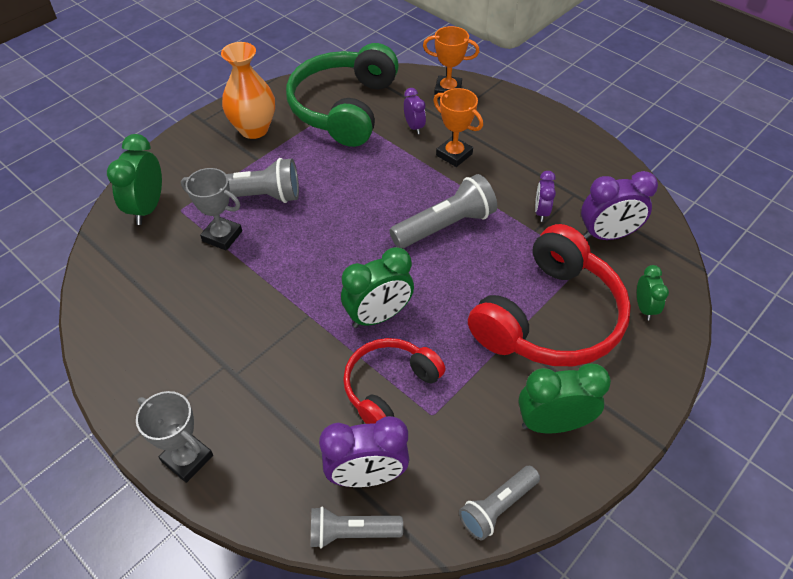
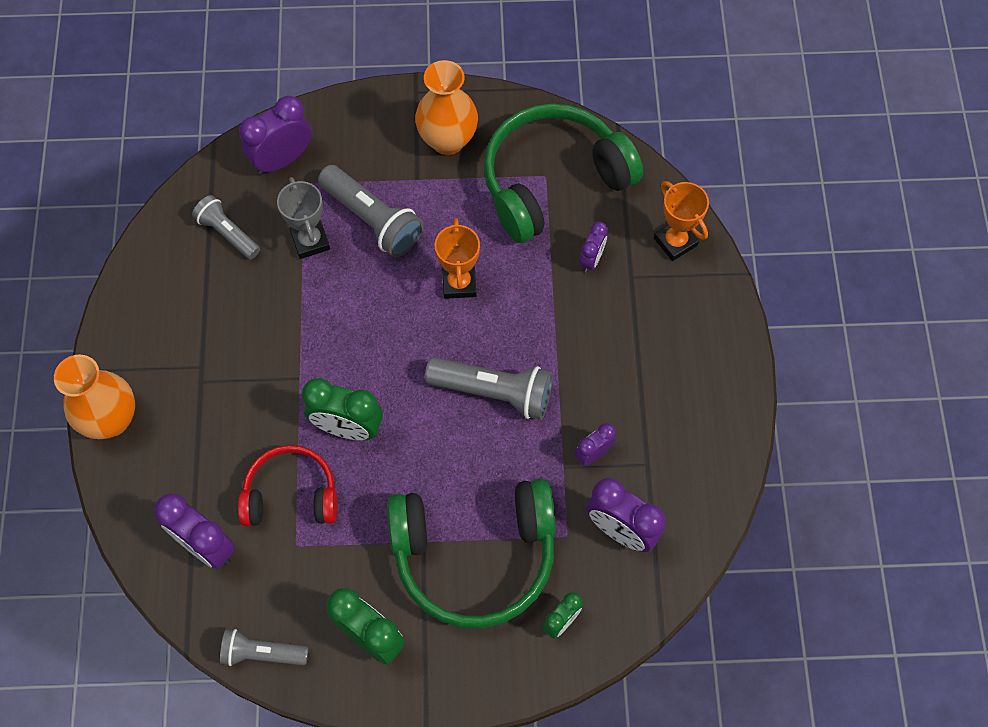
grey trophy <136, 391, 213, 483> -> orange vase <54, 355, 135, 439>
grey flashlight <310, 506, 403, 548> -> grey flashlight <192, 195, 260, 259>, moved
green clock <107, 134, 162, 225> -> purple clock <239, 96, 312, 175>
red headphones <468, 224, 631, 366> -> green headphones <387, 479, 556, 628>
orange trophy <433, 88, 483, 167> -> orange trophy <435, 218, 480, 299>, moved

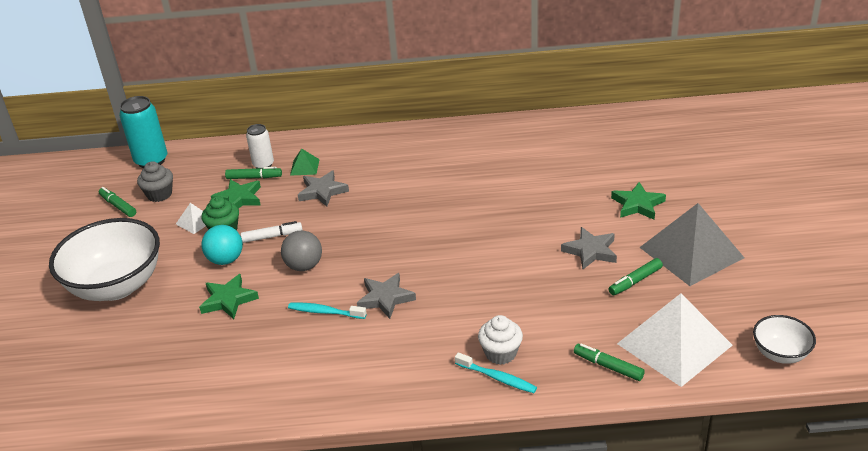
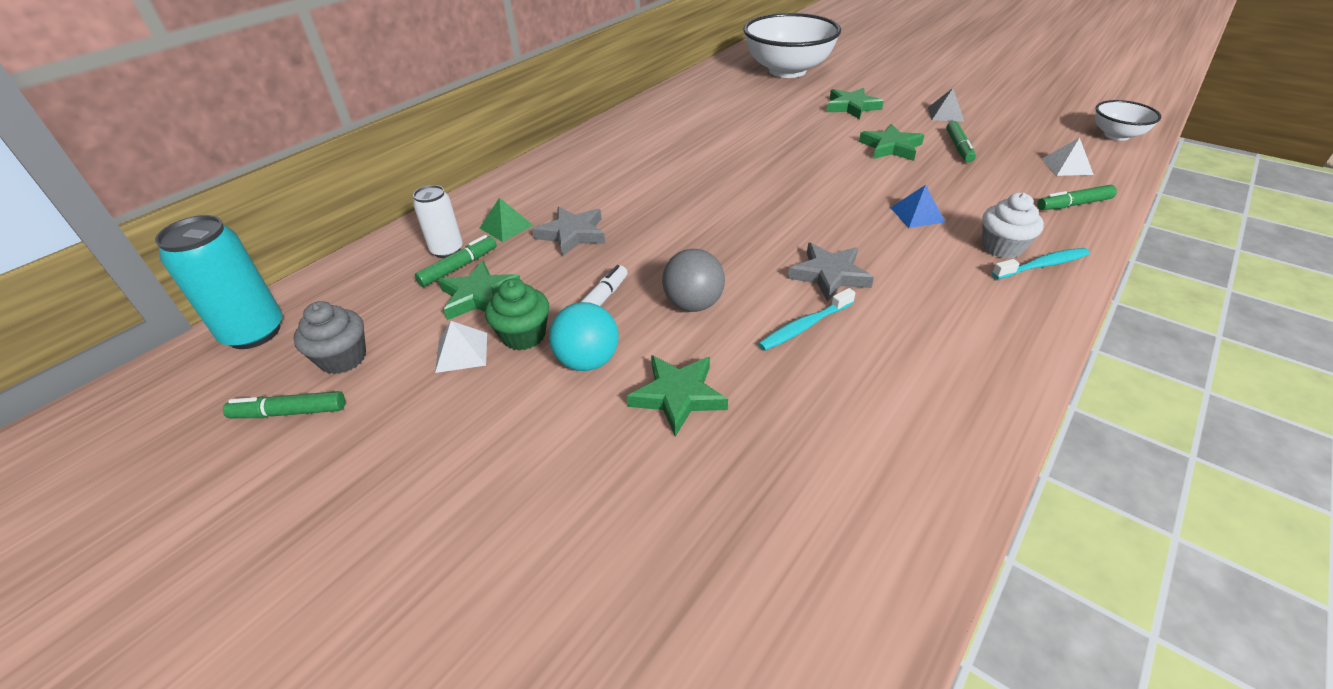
white bowl <49, 218, 160, 301> -> white bowl <744, 13, 841, 78>, moved
grey star <561, 227, 617, 269> -> green star <859, 124, 924, 161>
none -> blue pyramid <891, 185, 945, 228>
grey pyramid <639, 203, 744, 286> -> grey pyramid <928, 88, 965, 122>, x0.43
white pyramid <617, 294, 733, 387> -> white pyramid <1042, 138, 1094, 176>, x0.43

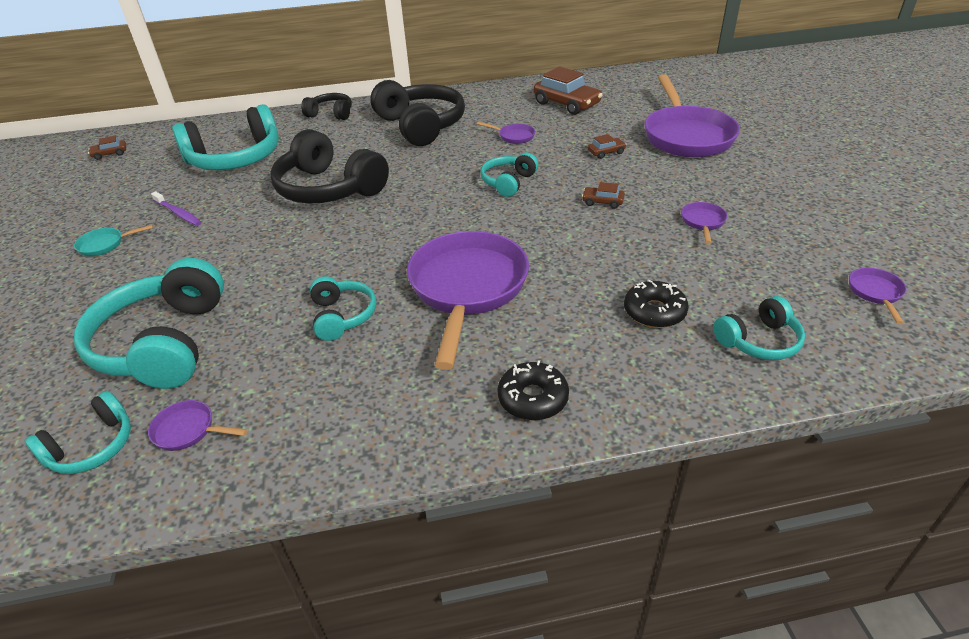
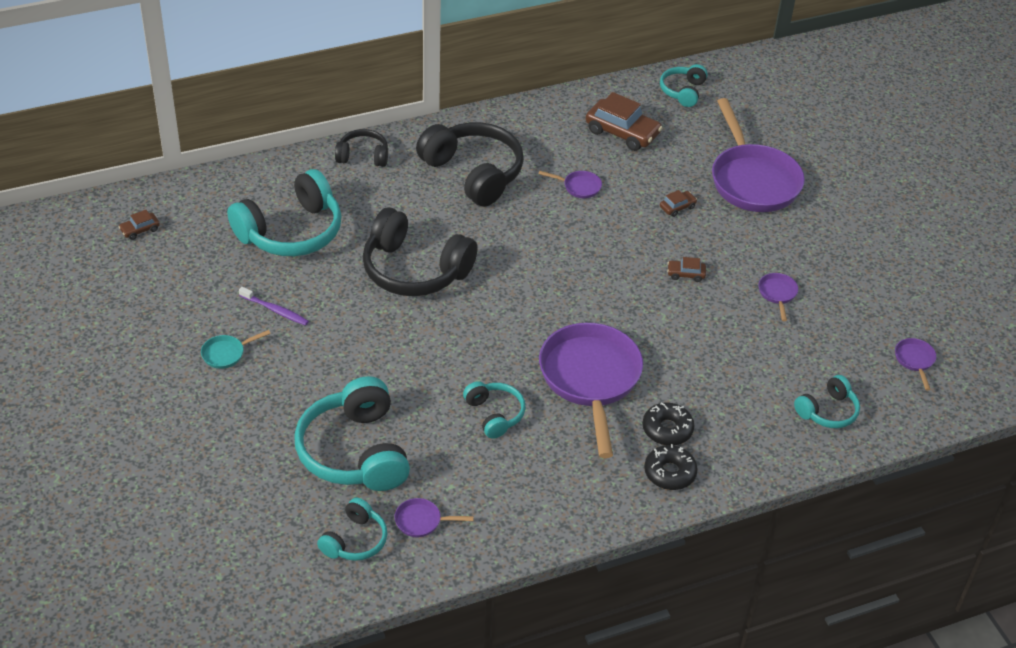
black donut <624, 279, 689, 328> -> black donut <642, 403, 694, 445>, moved
turquoise headphones <480, 153, 539, 197> -> turquoise headphones <660, 64, 708, 107>, moved

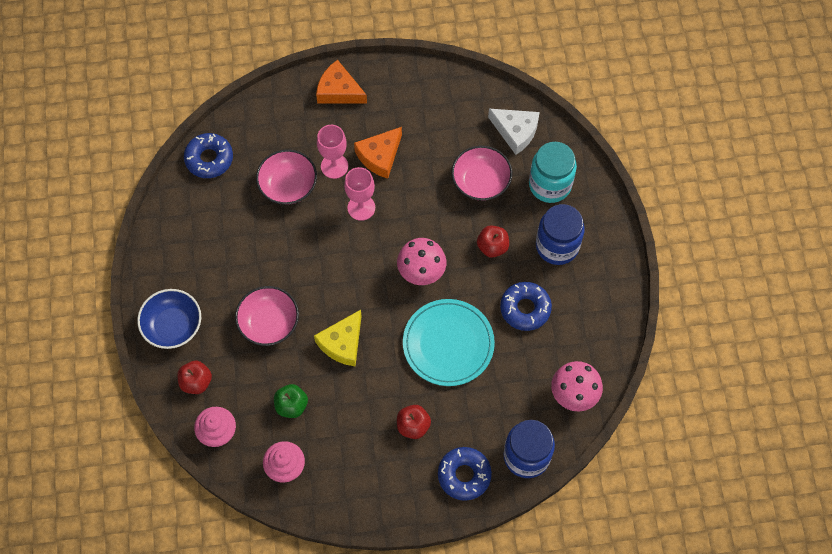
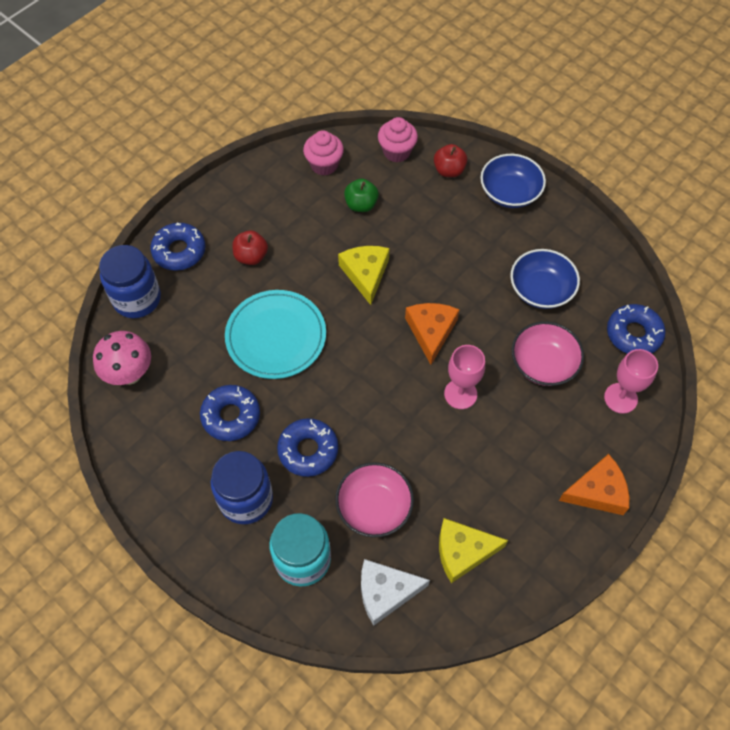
red apple <477, 225, 509, 258> -> blue donut <277, 418, 338, 477>
orange cheese <354, 127, 402, 179> -> orange cheese <405, 303, 459, 365>, moved
none -> yellow cheese <439, 518, 508, 583>
none -> blue bowl <510, 249, 580, 309>
pink goblet <317, 125, 348, 179> -> pink goblet <604, 349, 658, 414>, moved
pink bowl <235, 286, 299, 346> -> none
pink mushroom <397, 238, 446, 285> -> none

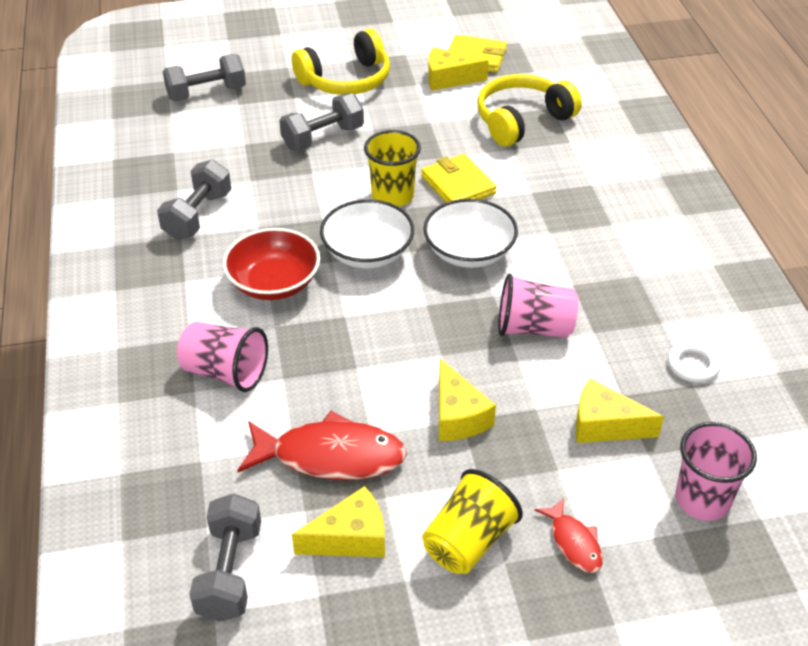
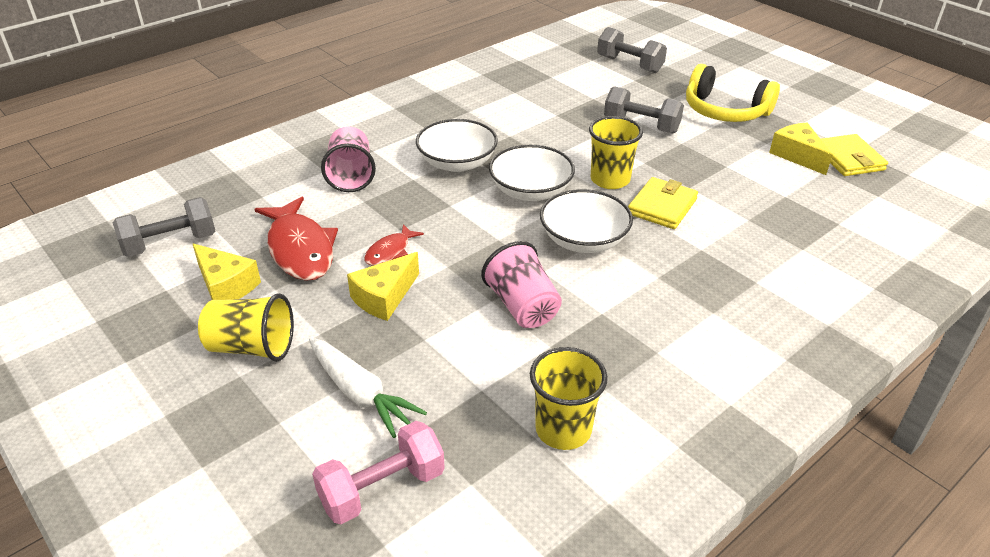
none -> white carrot <309, 338, 427, 438>
pink cup <675, 422, 757, 521> -> pink dumbbell <312, 421, 445, 524>
red fish <535, 498, 603, 573> -> red fish <364, 224, 424, 266>, moved
red bowl <223, 228, 320, 300> -> white bowl <416, 119, 498, 172>
white ring <668, 341, 721, 383> -> yellow cup <530, 347, 608, 450>
grey dumbbell <157, 159, 231, 240> -> none
yellow headphones <477, 74, 582, 147> -> none
yellow cheese <575, 379, 664, 443> -> none

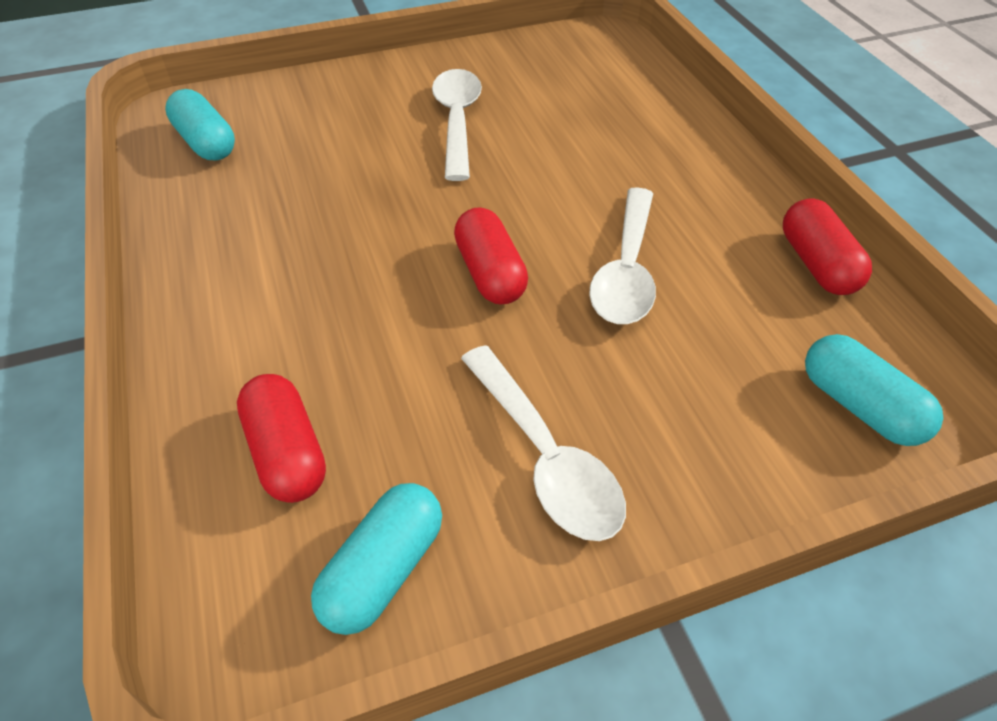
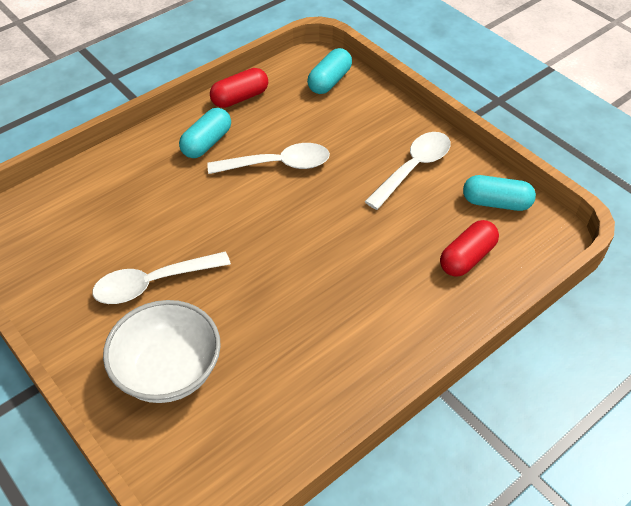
none -> white bowl <103, 300, 221, 403>
turquoise capsule <165, 89, 235, 161> -> turquoise capsule <179, 108, 231, 158>, moved
red capsule <454, 207, 528, 305> -> none

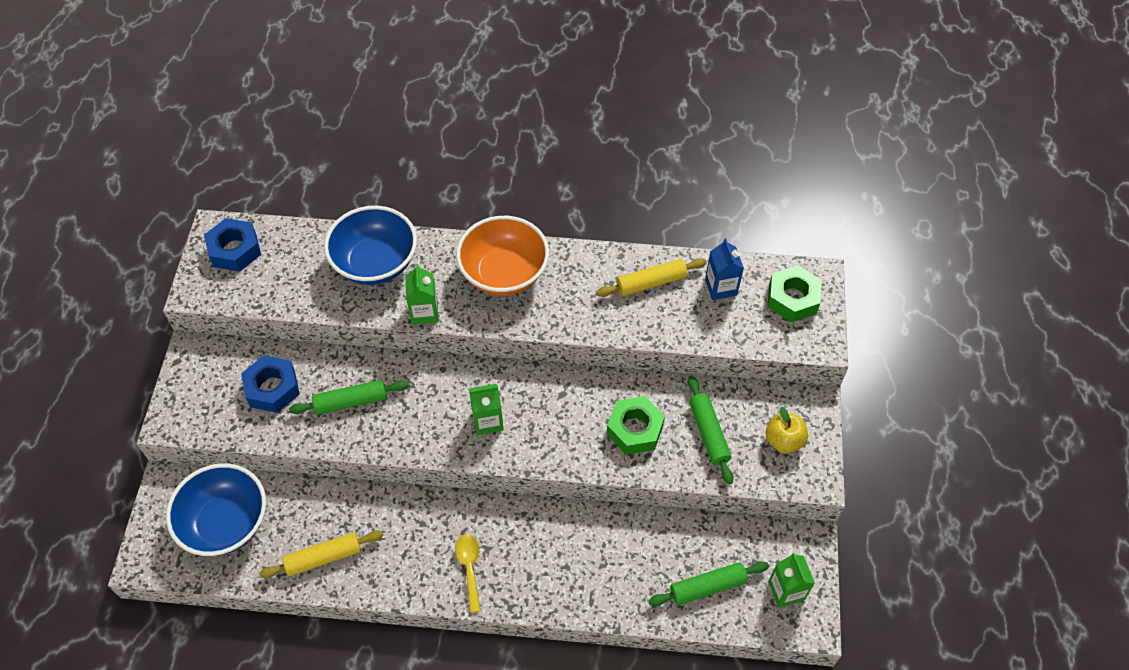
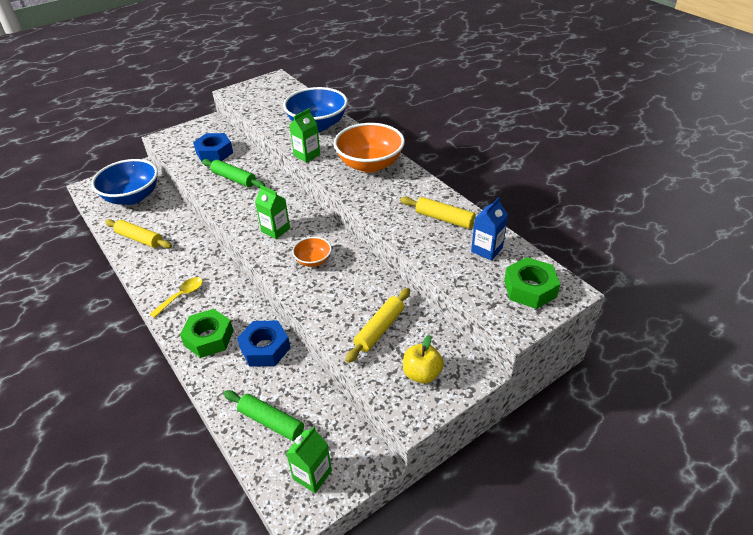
green nut <607, 396, 665, 455> -> green nut <180, 309, 234, 358>, moved
blue nut <204, 218, 261, 272> -> blue nut <237, 320, 290, 367>, moved
none -> orange bowl <292, 237, 332, 267>
green rolling pin <688, 376, 734, 485> -> yellow rolling pin <345, 288, 410, 363>

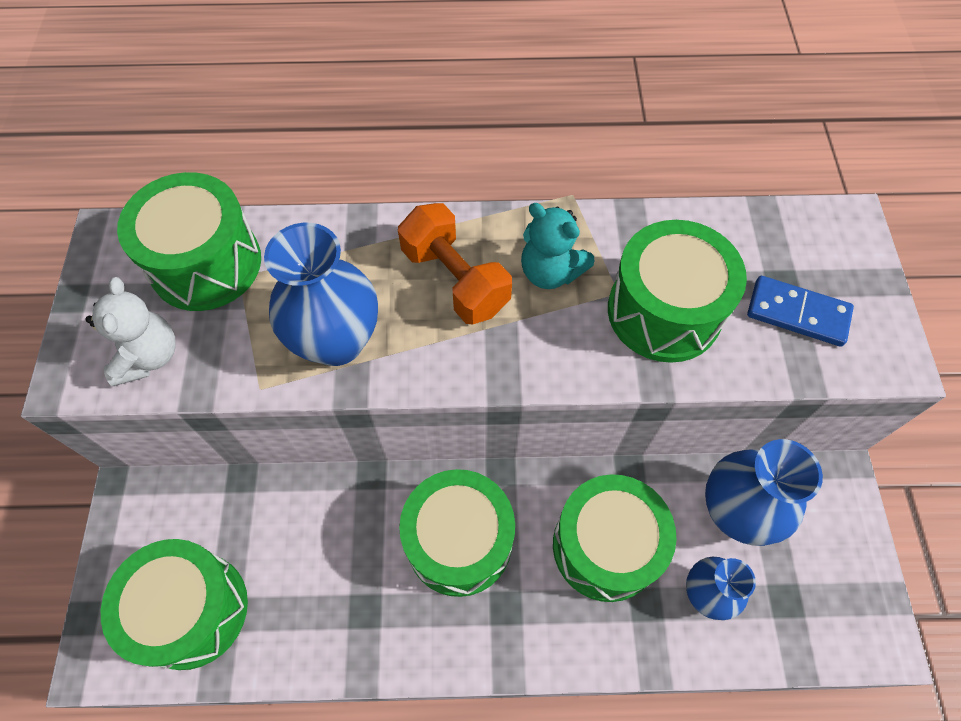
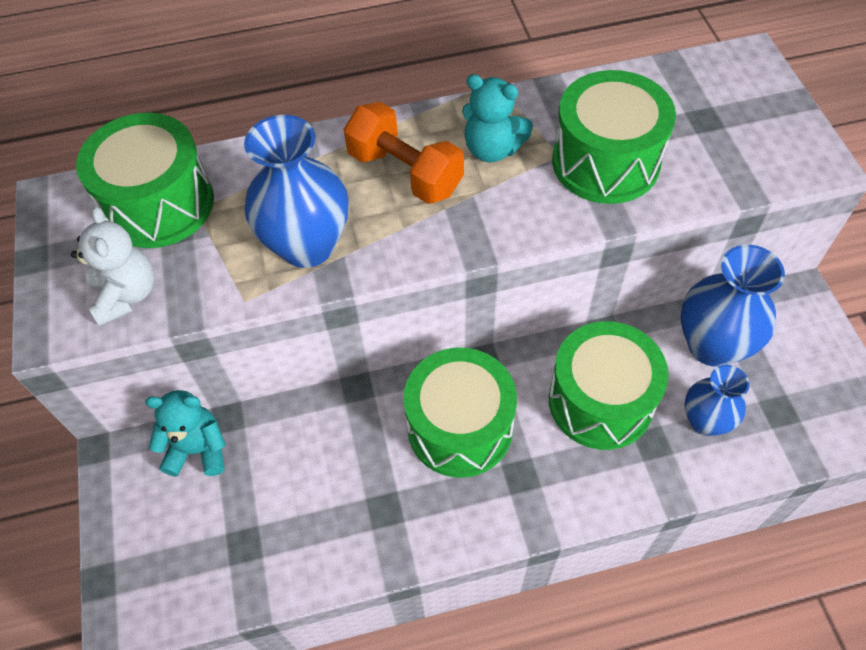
none -> turquoise teddy bear <145, 390, 226, 476>
green drum <101, 539, 248, 670> -> none
blue domino <747, 276, 854, 347> -> none

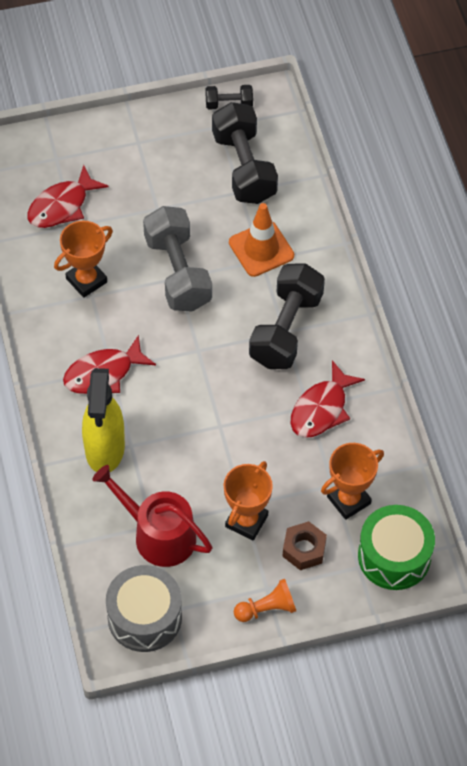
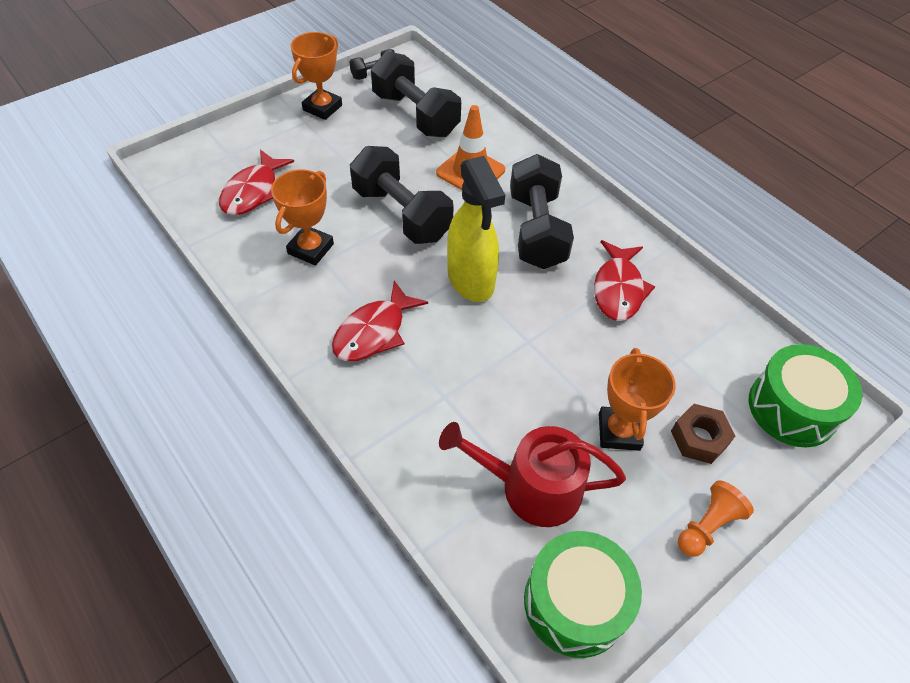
orange trophy <321, 443, 384, 520> -> orange trophy <291, 32, 342, 120>, moved
grey dumbbell <143, 206, 212, 312> -> black dumbbell <350, 146, 454, 244>
yellow spray bottle <82, 368, 125, 472> -> yellow spray bottle <447, 156, 505, 302>, moved
grey drum <106, 565, 182, 652> -> green drum <524, 531, 642, 658>

